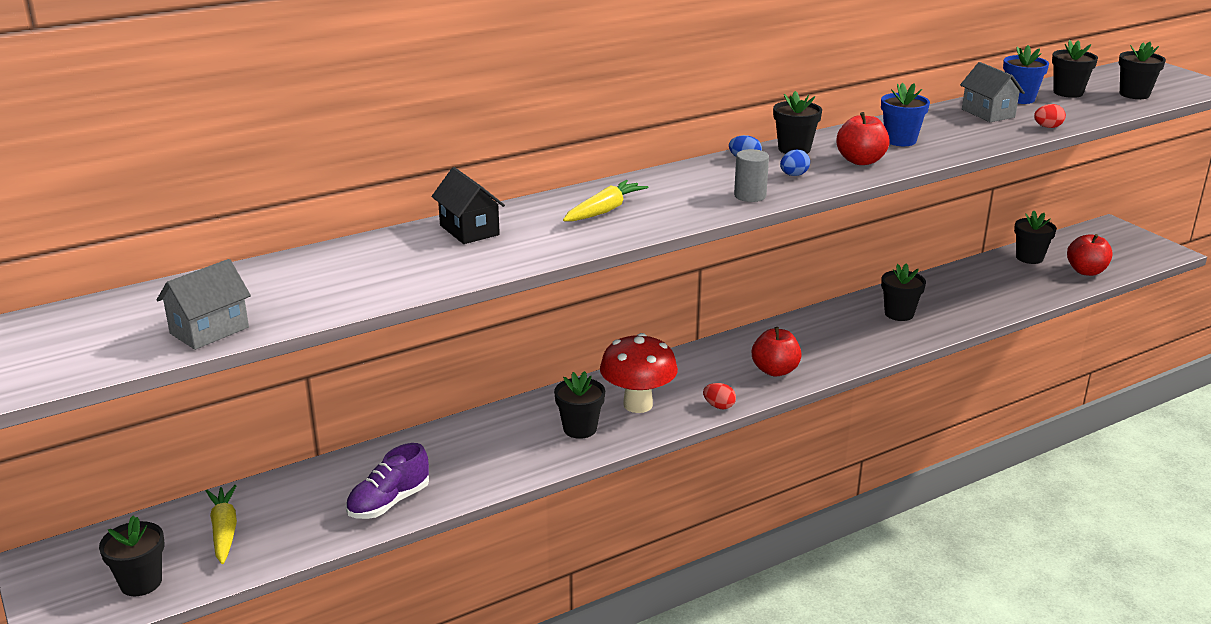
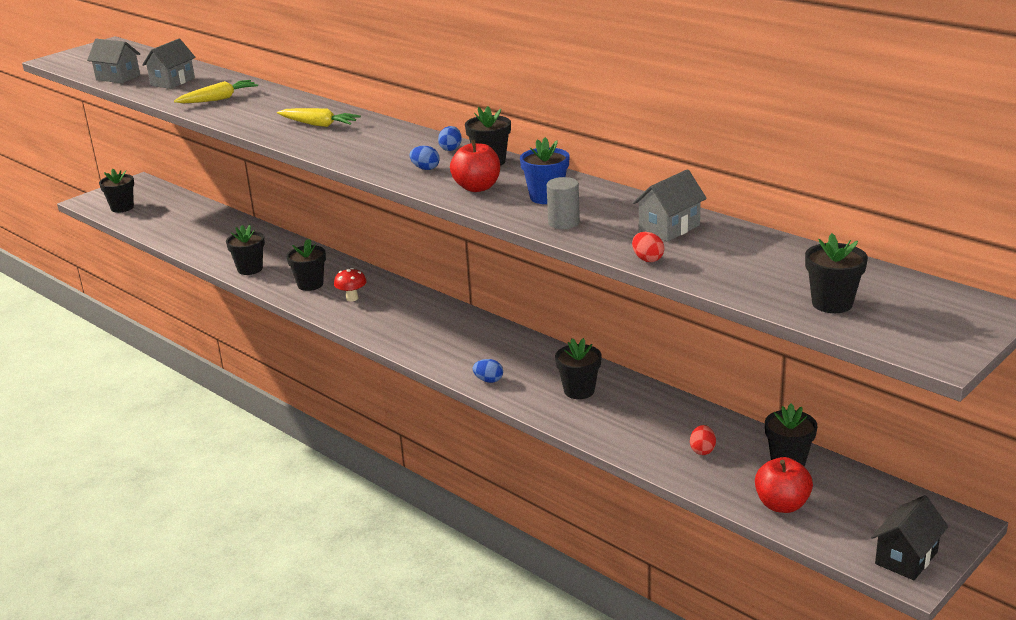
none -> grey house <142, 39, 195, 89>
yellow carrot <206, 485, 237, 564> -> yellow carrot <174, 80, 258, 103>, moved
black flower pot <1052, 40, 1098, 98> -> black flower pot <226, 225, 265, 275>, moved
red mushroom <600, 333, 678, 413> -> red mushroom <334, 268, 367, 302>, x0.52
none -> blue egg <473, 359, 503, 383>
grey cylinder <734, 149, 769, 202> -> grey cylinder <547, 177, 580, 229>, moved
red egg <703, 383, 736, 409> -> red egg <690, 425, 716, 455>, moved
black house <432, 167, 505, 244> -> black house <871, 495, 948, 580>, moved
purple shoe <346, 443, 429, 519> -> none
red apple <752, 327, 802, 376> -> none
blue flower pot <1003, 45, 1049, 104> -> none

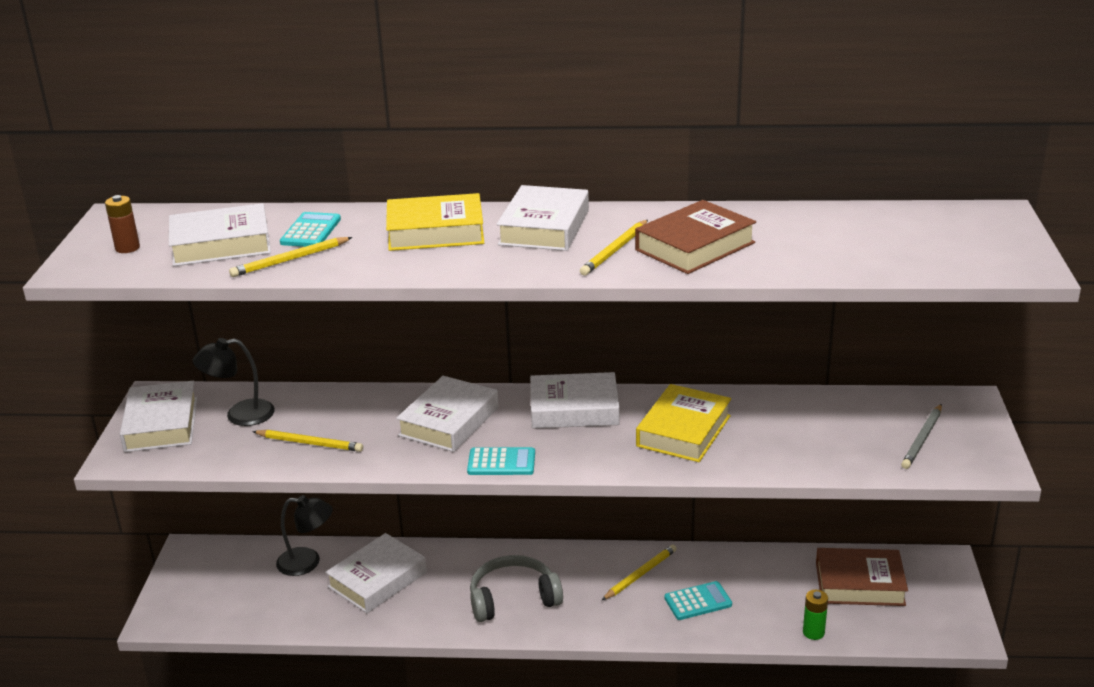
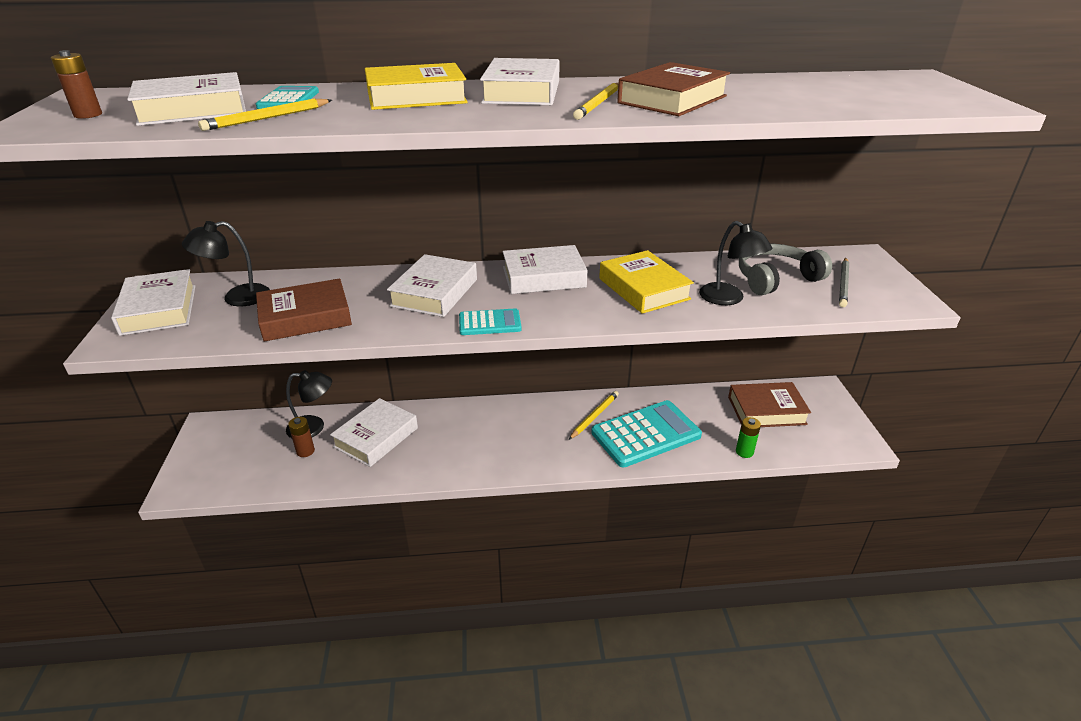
yellow pencil <252, 430, 363, 452> -> brown book <256, 278, 352, 342>
none -> brown battery <288, 417, 315, 457>
turquoise calculator <664, 581, 732, 620> -> turquoise calculator <591, 400, 702, 467>, x1.98
yellow book <636, 384, 731, 462> -> yellow book <599, 250, 694, 314>, 45 degrees counterclockwise
none -> black lamp <699, 221, 773, 305>
grey headphones <470, 555, 563, 622> -> grey headphones <739, 244, 832, 295>, moved

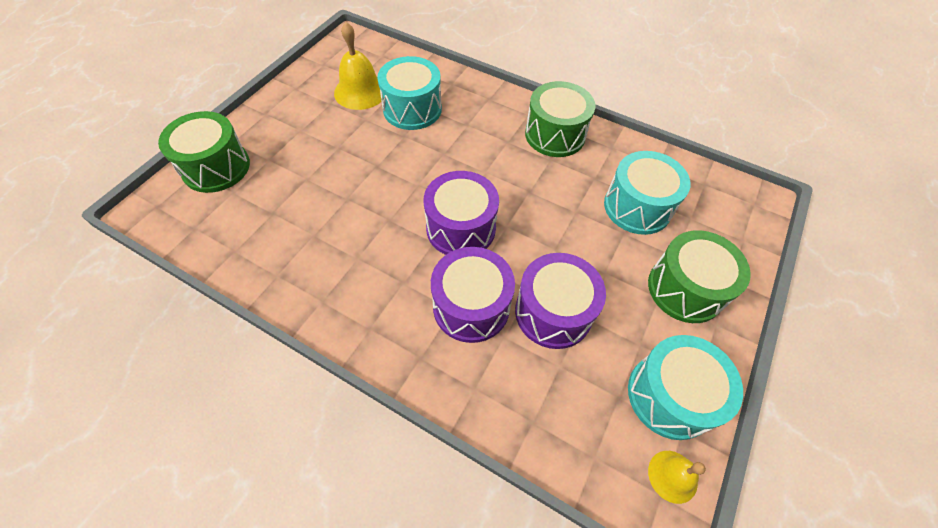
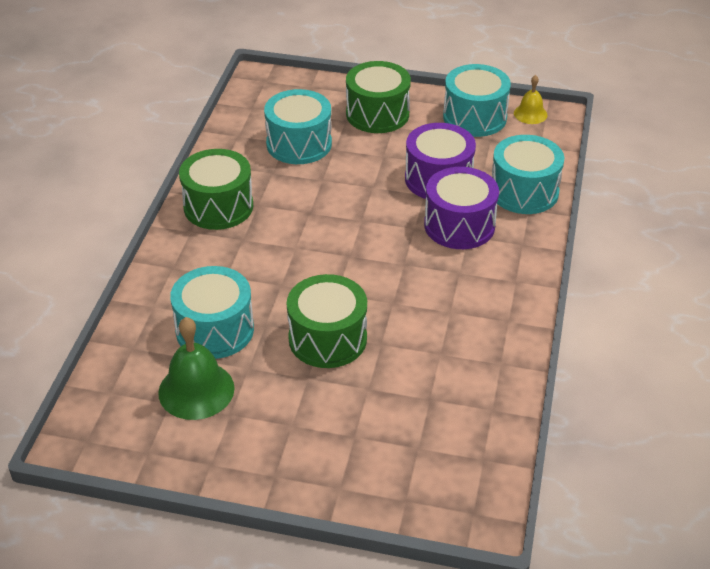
yellow bell <334, 22, 382, 110> -> green bell <158, 317, 235, 420>
green drum <158, 111, 250, 193> -> green drum <287, 274, 367, 368>, moved
none -> turquoise drum <492, 135, 564, 214>
purple drum <424, 171, 499, 255> -> none

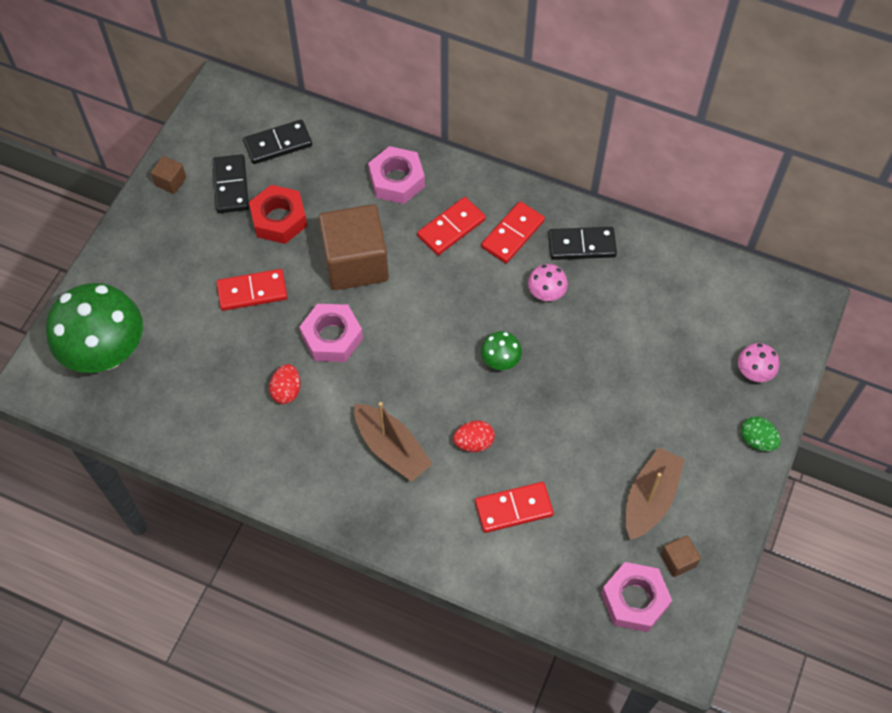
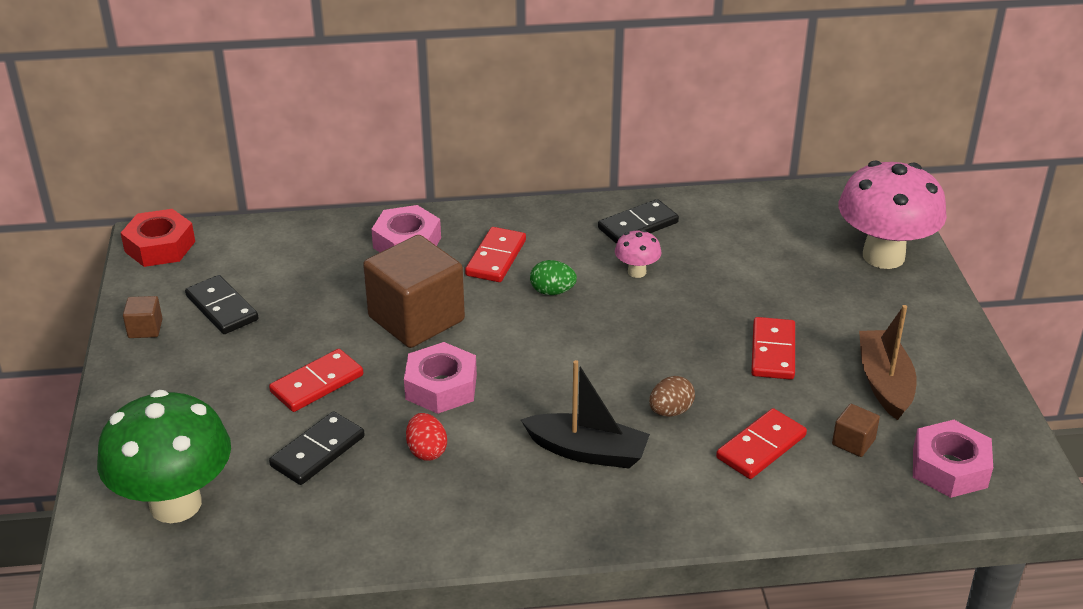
red nut <249, 185, 307, 244> -> red nut <121, 209, 195, 267>, moved
black domino <243, 120, 312, 164> -> black domino <269, 412, 365, 485>, moved
brown boat <354, 402, 433, 482> -> black boat <521, 360, 650, 468>
green egg <741, 417, 781, 452> -> green egg <530, 260, 577, 295>, moved
red egg <453, 420, 495, 452> -> brown egg <649, 376, 695, 417>
red domino <481, 201, 545, 263> -> red domino <751, 317, 795, 380>, moved
brown cube <661, 536, 701, 577> -> brown cube <832, 404, 880, 457>, moved
pink mushroom <738, 343, 779, 382> -> pink mushroom <839, 161, 947, 269>, x2.28
green mushroom <481, 331, 522, 370> -> none

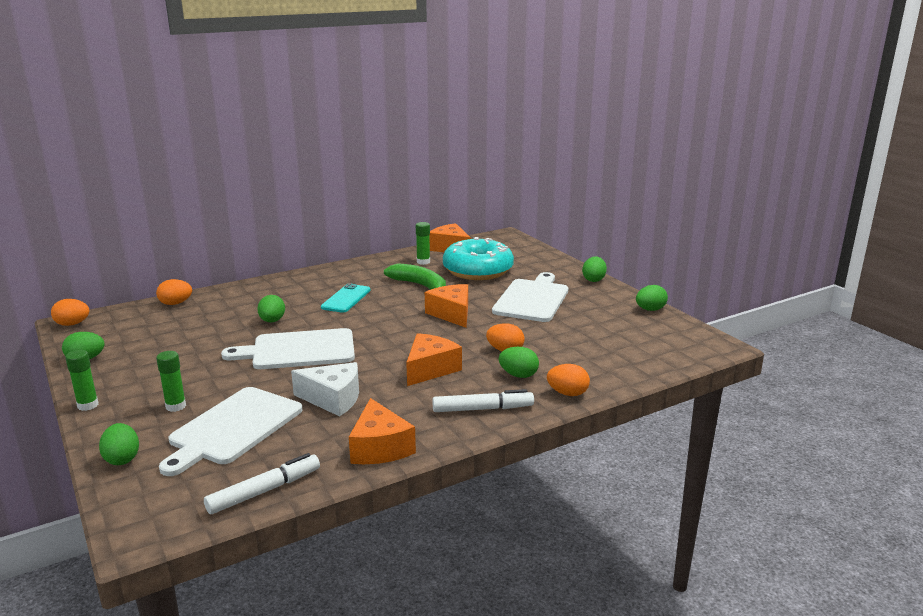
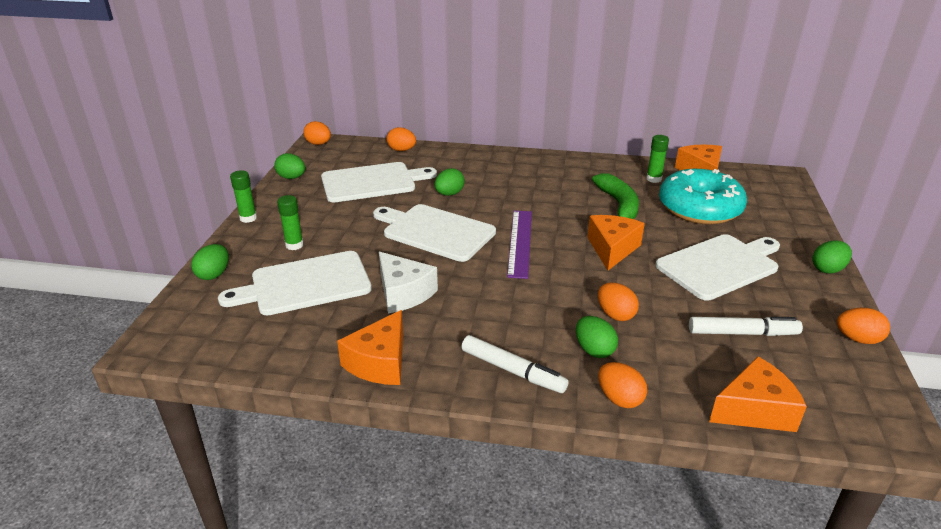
none -> white cutting board <321, 162, 437, 202>
none -> purple ruler <507, 211, 532, 279>
white marker <204, 453, 320, 514> -> white marker <689, 317, 803, 336>, moved
orange cheese <406, 333, 462, 386> -> orange cheese <709, 357, 807, 432>, moved
green egg <636, 285, 668, 311> -> orange egg <837, 308, 890, 344>
turquoise phone <321, 283, 371, 313> -> none

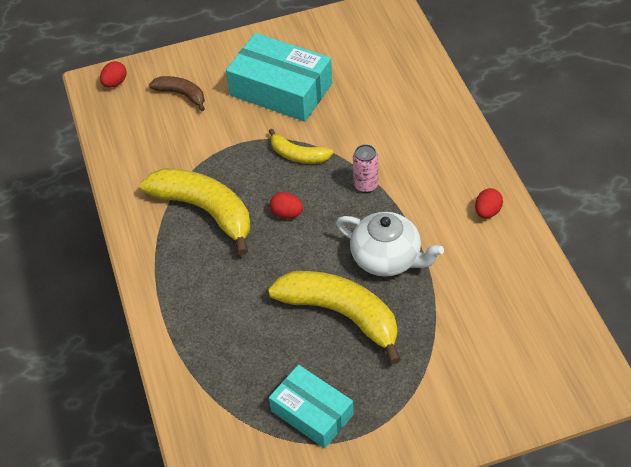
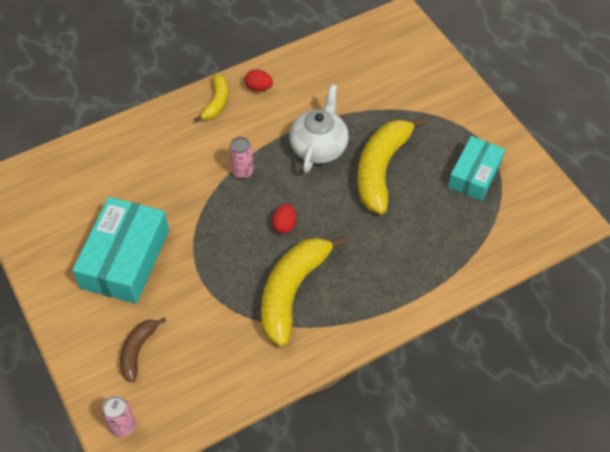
red egg <100, 61, 127, 88> -> pink can <102, 396, 136, 437>
yellow banana <269, 129, 333, 164> -> yellow banana <194, 74, 228, 122>, moved

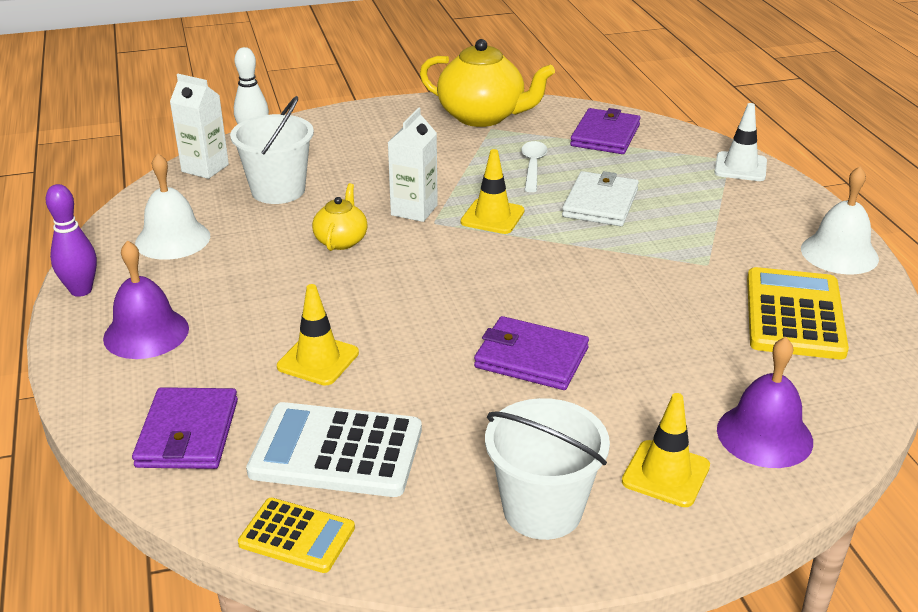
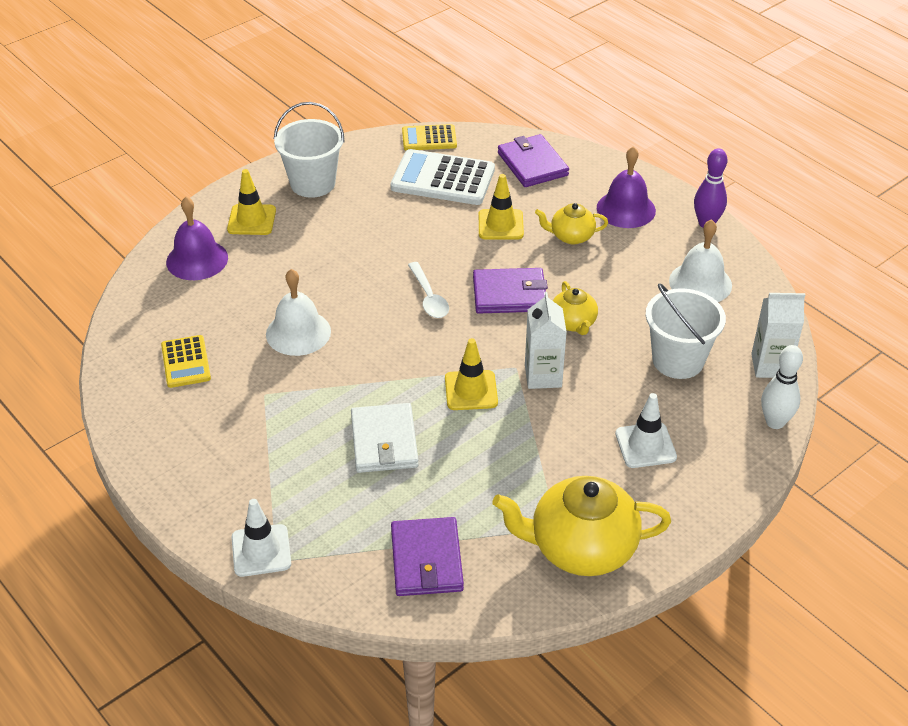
yellow calculator <747, 267, 849, 359> -> yellow calculator <161, 335, 211, 388>, x0.59
white bell <801, 166, 879, 274> -> white bell <266, 269, 331, 356>, moved
white calculator <246, 402, 422, 497> -> white calculator <391, 149, 495, 205>, 150 degrees counterclockwise
white spoon <521, 141, 548, 192> -> white spoon <408, 262, 449, 318>, moved
purple wallet <474, 316, 589, 390> -> purple wallet <473, 268, 548, 314>, moved
none -> yellow teapot <535, 203, 608, 245>
none -> white traffic cone <615, 393, 677, 468>

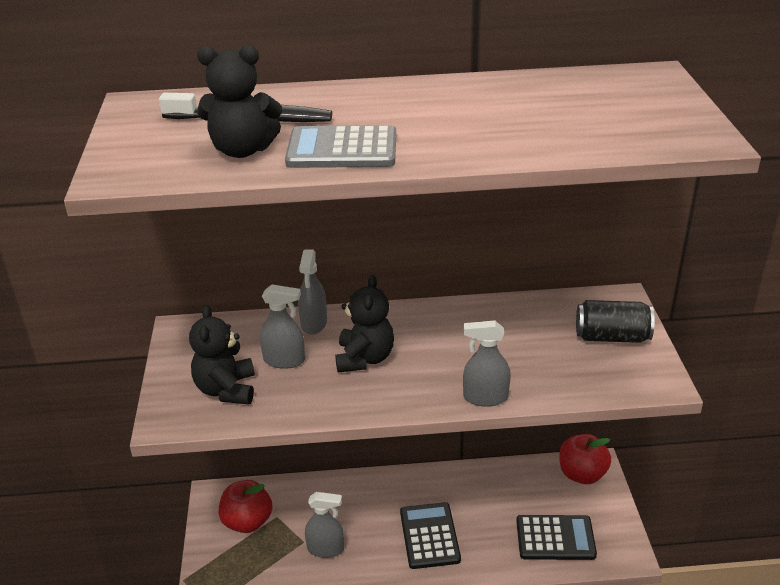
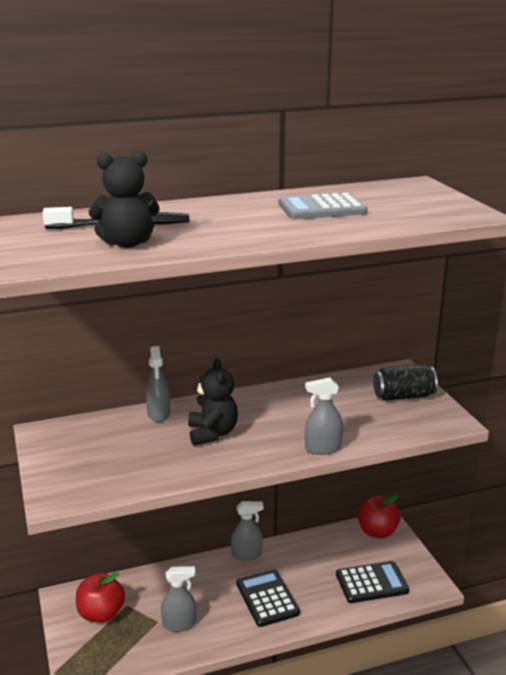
grey spray bottle <260, 284, 305, 369> -> grey spray bottle <231, 501, 263, 561>, moved
grey calculator <285, 125, 396, 168> -> grey calculator <278, 193, 368, 219>, moved
black teddy bear <189, 305, 255, 405> -> none

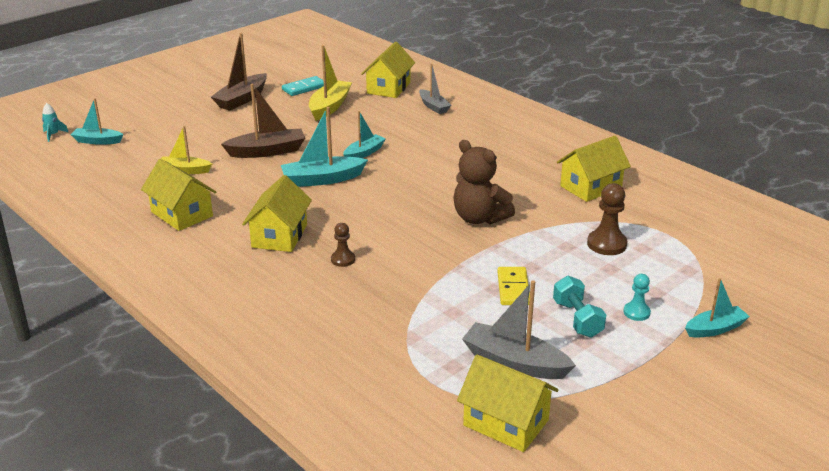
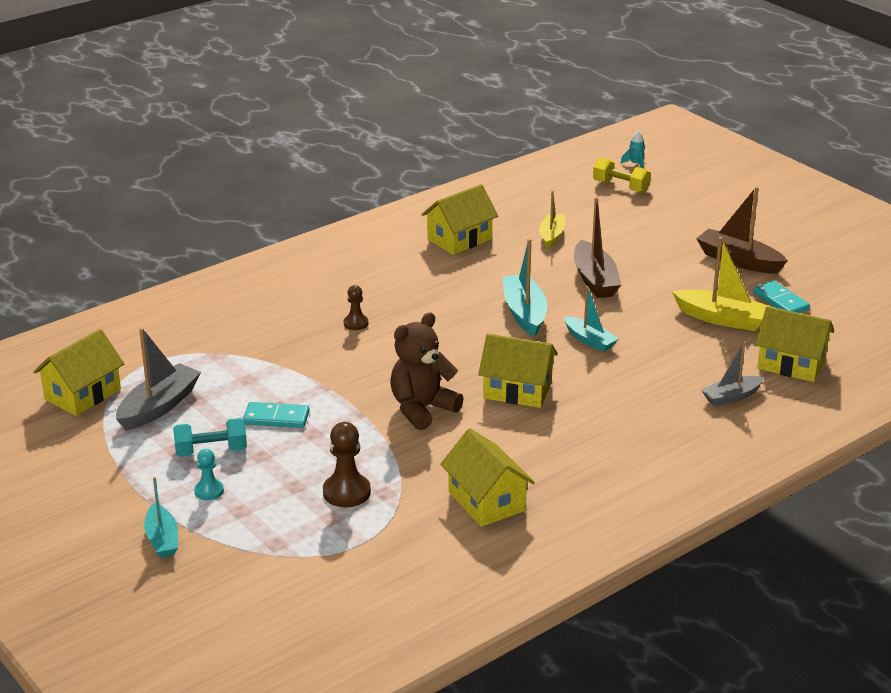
yellow domino <497, 267, 530, 305> -> turquoise domino <243, 402, 310, 428>
yellow house <242, 175, 312, 252> -> yellow house <478, 334, 558, 408>, moved
turquoise boat <71, 98, 123, 145> -> yellow dumbbell <593, 157, 651, 193>

